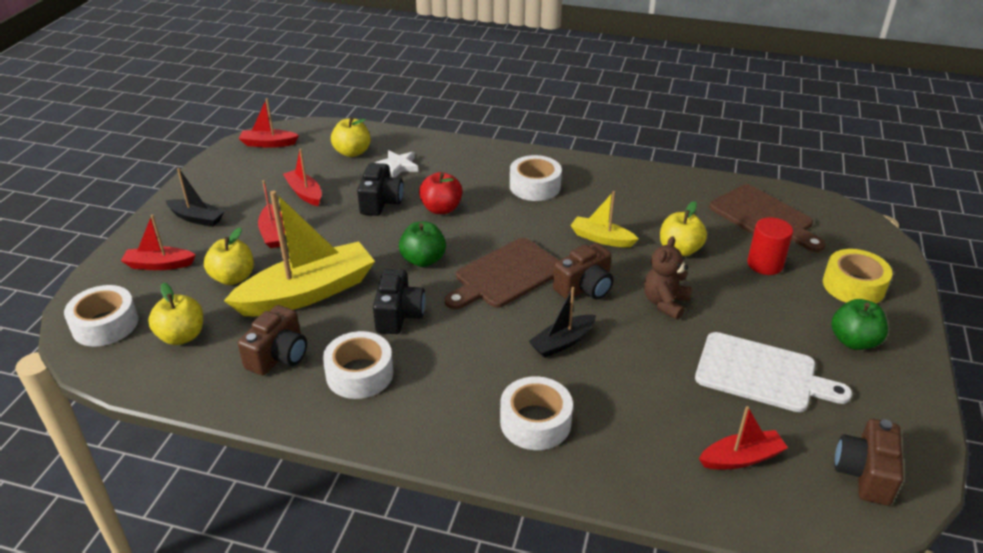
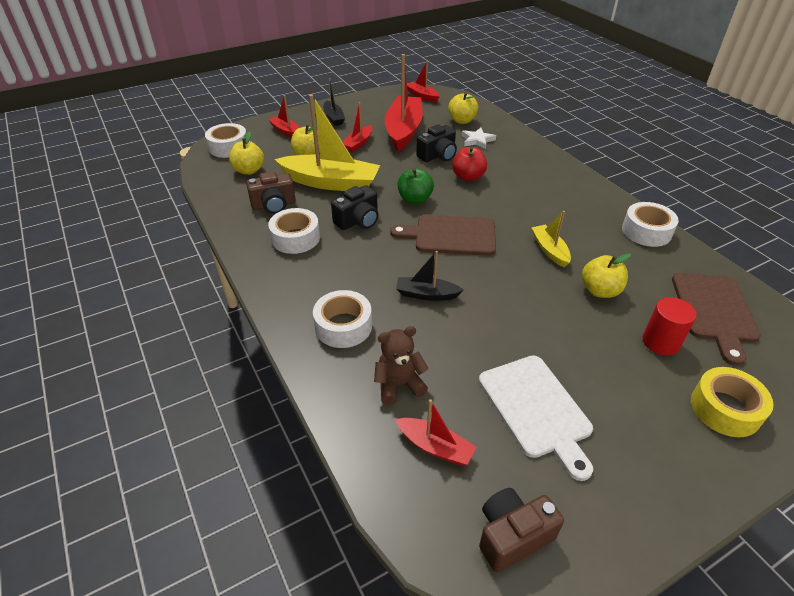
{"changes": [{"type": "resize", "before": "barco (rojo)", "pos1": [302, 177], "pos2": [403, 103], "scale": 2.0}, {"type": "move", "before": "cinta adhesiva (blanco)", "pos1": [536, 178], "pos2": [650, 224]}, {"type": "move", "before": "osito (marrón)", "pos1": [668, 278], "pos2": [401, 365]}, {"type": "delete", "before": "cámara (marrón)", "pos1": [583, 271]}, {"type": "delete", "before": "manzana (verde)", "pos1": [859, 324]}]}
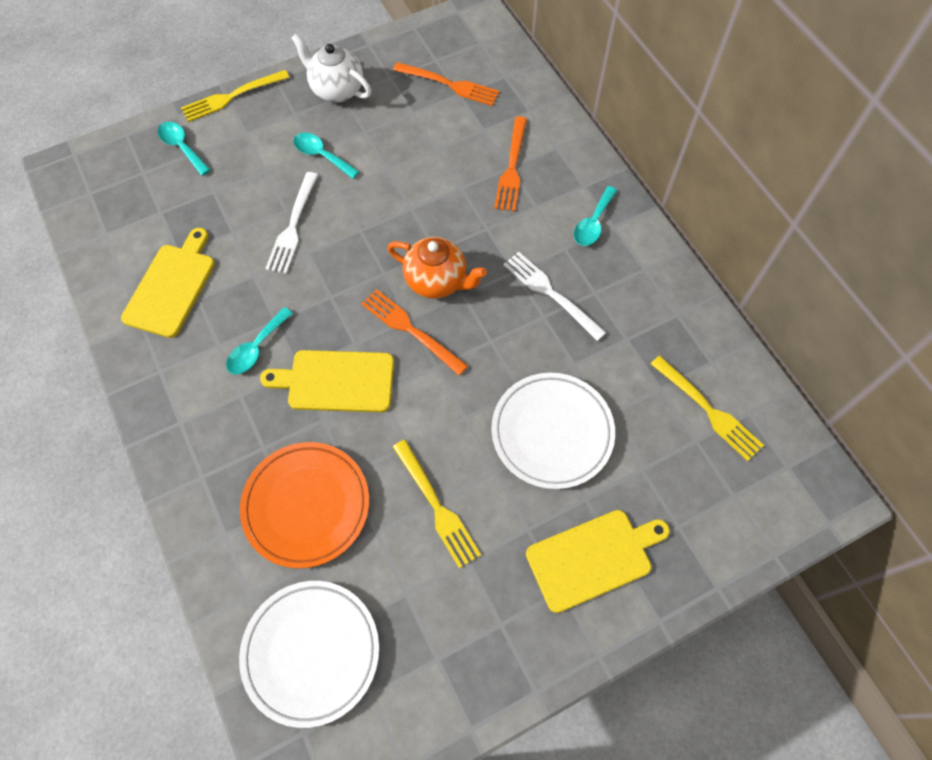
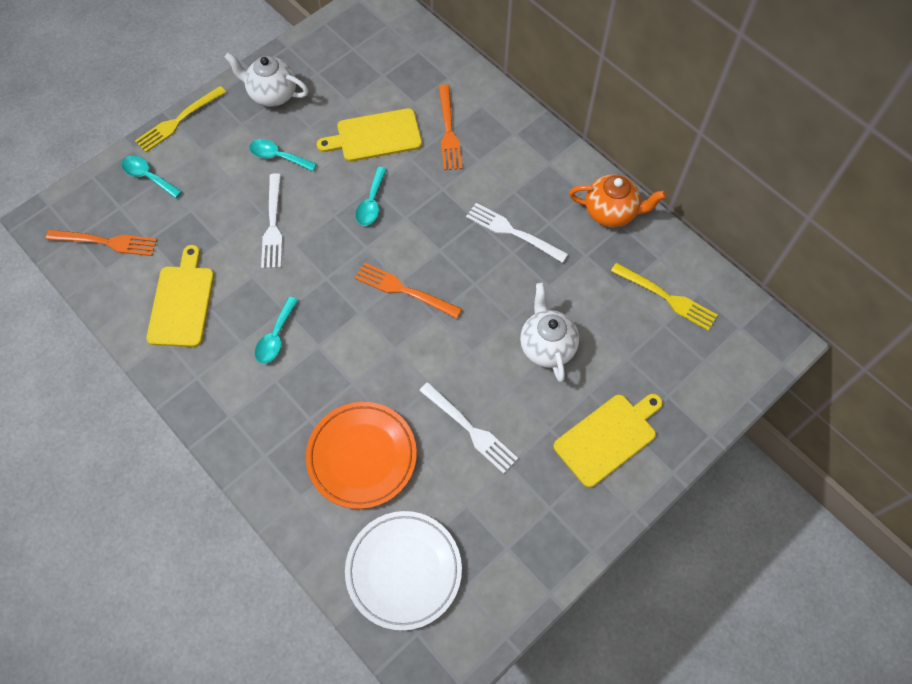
{"changes": [{"type": "move", "before": "tenedor (naranja)", "pos1": [446, 84], "pos2": [101, 243]}, {"type": "move", "before": "cuchara (turquesa)", "pos1": [595, 216], "pos2": [371, 196]}, {"type": "move", "before": "tetera (naranja)", "pos1": [437, 268], "pos2": [617, 200]}, {"type": "move", "before": "tabla de cortar (amarillo)", "pos1": [327, 381], "pos2": [369, 135]}, {"type": "replace", "before": "plato (blanco)", "after": "tetera (blanco)", "pos1": [553, 431], "pos2": [549, 332]}, {"type": "recolor", "before": "tenedor (amarillo)", "after": "tenedor (blanco)", "pos1": [437, 504], "pos2": [468, 428]}]}
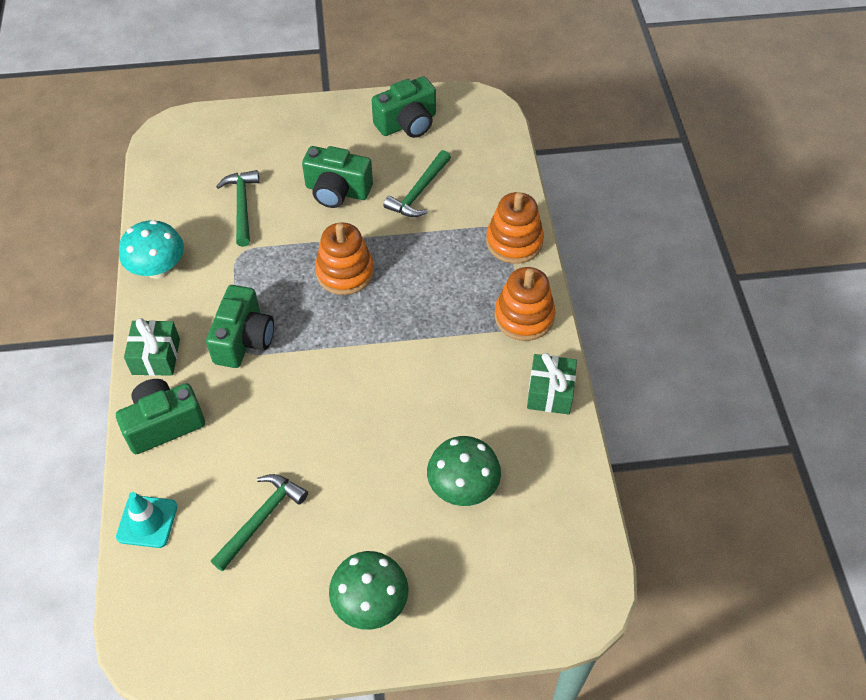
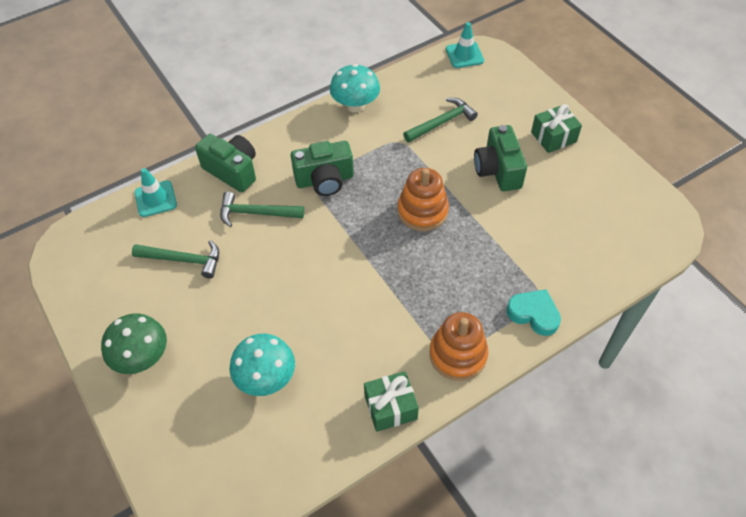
{"changes": [{"type": "delete", "before": "cámara (verde)", "pos1": [404, 107]}, {"type": "move", "before": "martillo (verde)", "pos1": [417, 183], "pos2": [262, 209]}, {"type": "replace", "before": "juguete apilable (naranja)", "after": "corazón (turquesa)", "pos1": [515, 228], "pos2": [533, 312]}, {"type": "move", "before": "regalo (verde)", "pos1": [152, 347], "pos2": [556, 128]}, {"type": "recolor", "before": "seta (verde)", "after": "seta (turquesa)", "pos1": [464, 471], "pos2": [262, 365]}, {"type": "insert", "after": "cono de tráfico (turquesa)", "pos2": [465, 45]}]}
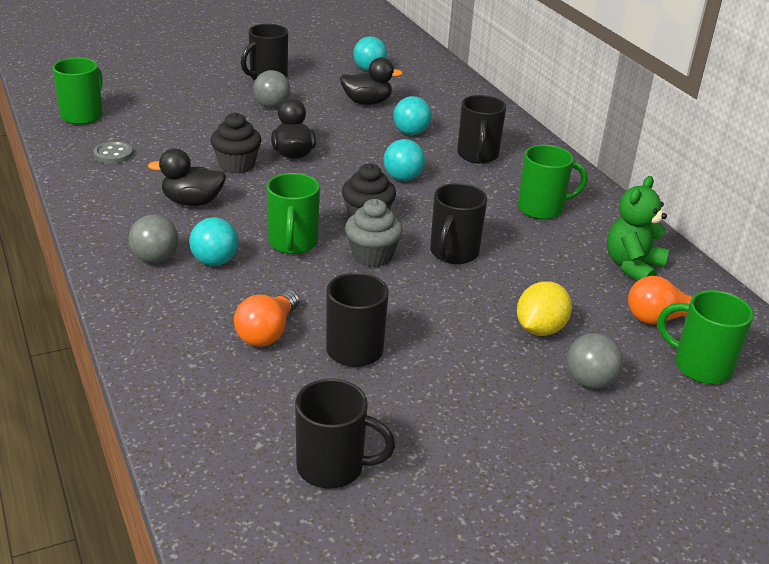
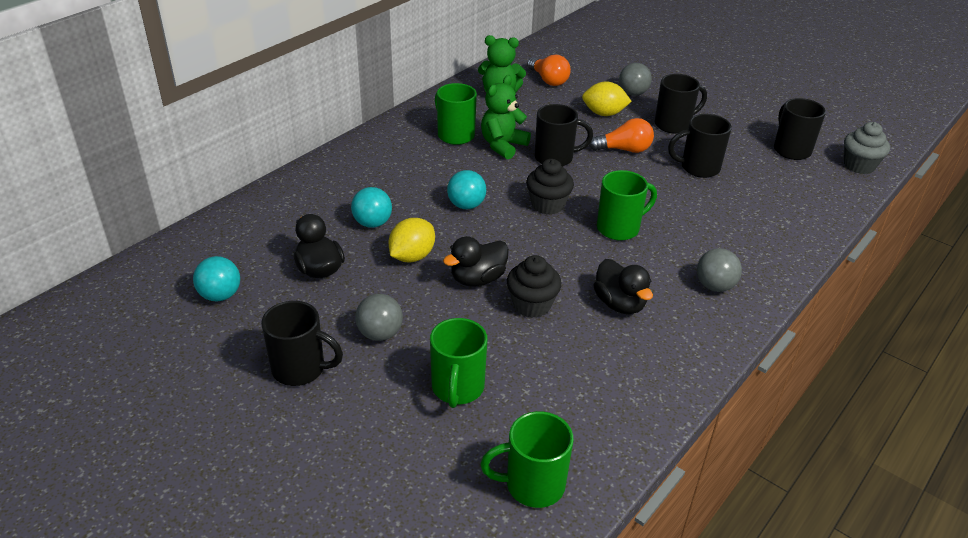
{"changes": [{"type": "move", "before": "taza (negro)", "pos1": [481, 129], "pos2": [681, 104]}, {"type": "delete", "before": "botón (gris)", "pos1": [113, 152]}, {"type": "move", "before": "magdalena (gris)", "pos1": [374, 233], "pos2": [867, 148]}, {"type": "delete", "before": "pelota (turquesa)", "pos1": [214, 241]}, {"type": "move", "before": "bombilla (naranja)", "pos1": [266, 318], "pos2": [621, 135]}, {"type": "move", "before": "taza (verde)", "pos1": [706, 337], "pos2": [458, 363]}, {"type": "insert", "after": "osito (verde)", "pos2": [506, 117]}, {"type": "insert", "after": "limón (amarillo)", "pos2": [411, 240]}]}
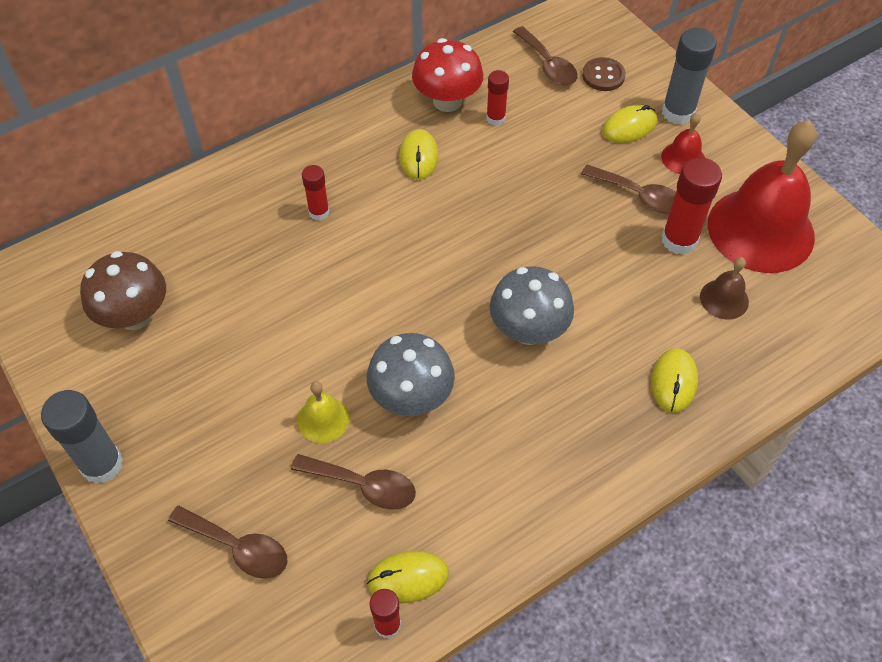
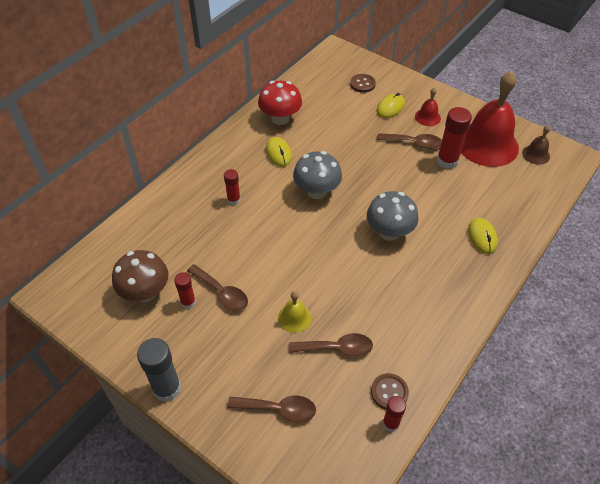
{"changes": [{"type": "move", "before": "cuchara (marrón)", "pos1": [545, 55], "pos2": [217, 287]}, {"type": "delete", "before": "barra de pegamento (gris)", "pos1": [689, 76]}, {"type": "move", "before": "barra de pegamento (rojo)", "pos1": [497, 98], "pos2": [185, 290]}, {"type": "move", "before": "campana (marrón)", "pos1": [724, 288], "pos2": [536, 145]}, {"type": "move", "before": "seta (gris)", "pos1": [411, 374], "pos2": [317, 175]}, {"type": "replace", "before": "ratón (amarillo)", "after": "botón (marrón)", "pos1": [408, 577], "pos2": [390, 391]}]}
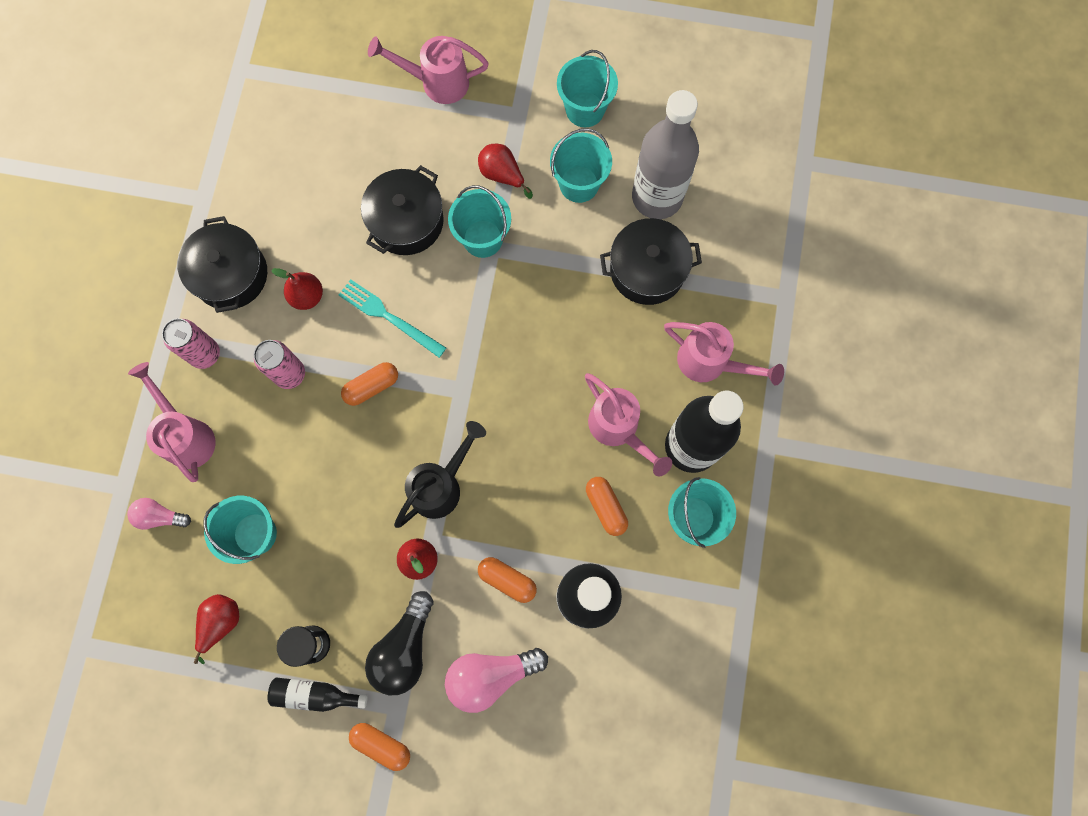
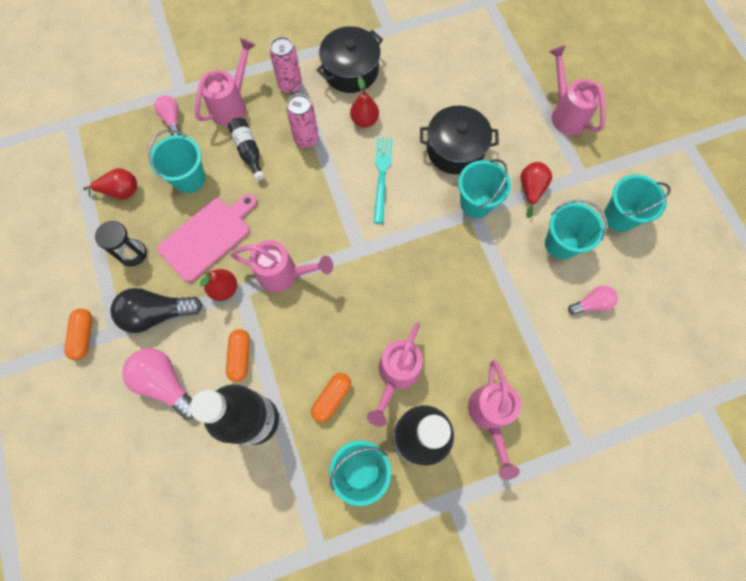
{"changes": [{"type": "replace", "before": "botella (gris)", "after": "bombilla (rosa)", "pos1": [665, 154], "pos2": [593, 300]}, {"type": "delete", "before": "olla (negro)", "pos1": [651, 261]}, {"type": "delete", "before": "cápsula (naranja)", "pos1": [369, 384]}, {"type": "recolor", "before": "regadera (negro)", "after": "regadera (rosa)", "pos1": [440, 474], "pos2": [281, 266]}, {"type": "move", "before": "botella (negro)", "pos1": [317, 694], "pos2": [246, 149]}, {"type": "insert", "after": "tabla de cortar (rosa)", "pos2": [207, 238]}]}
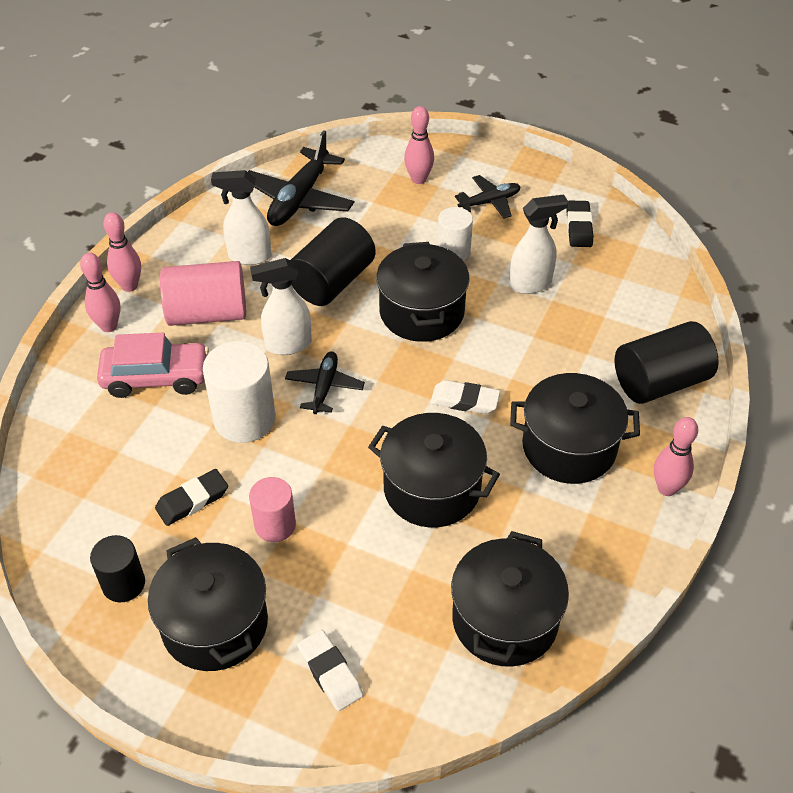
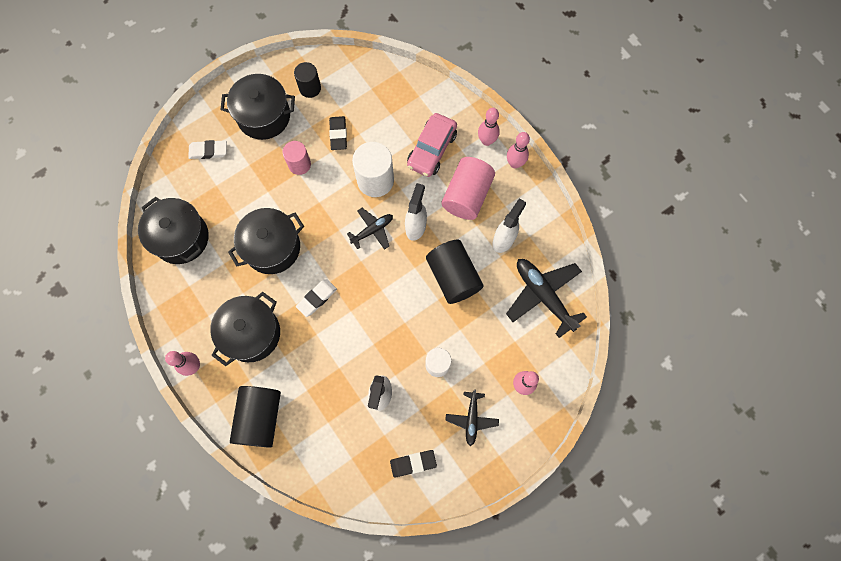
{"changes": [{"type": "rotate", "before": "goma de borrar (negro)", "pos1": [579, 224], "pos2": [413, 463], "turn": -45}, {"type": "delete", "before": "olla (negro)", "pos1": [423, 292]}, {"type": "rotate", "before": "avión (negro)", "pos1": [325, 382], "pos2": [370, 229], "turn": -75}]}
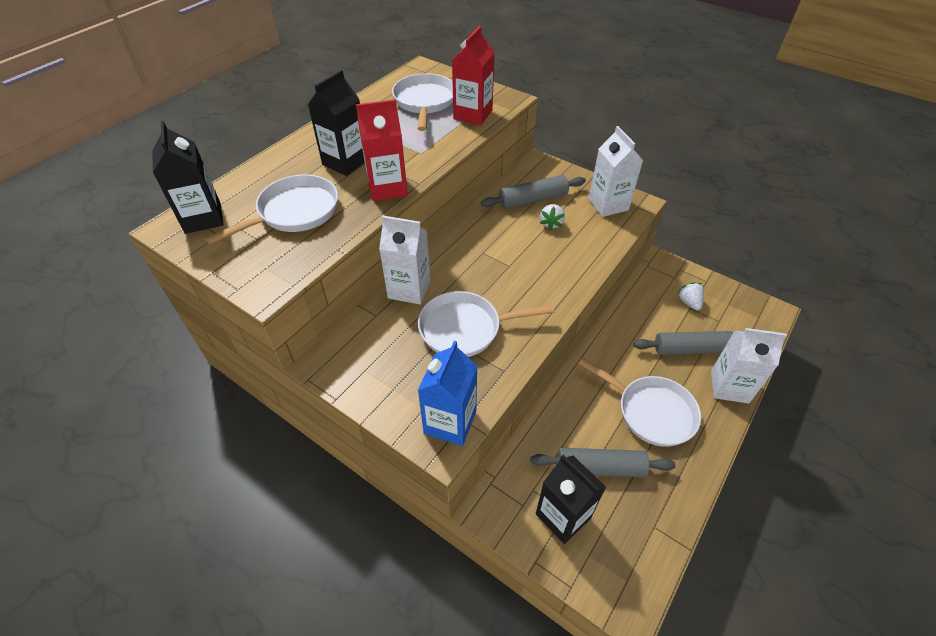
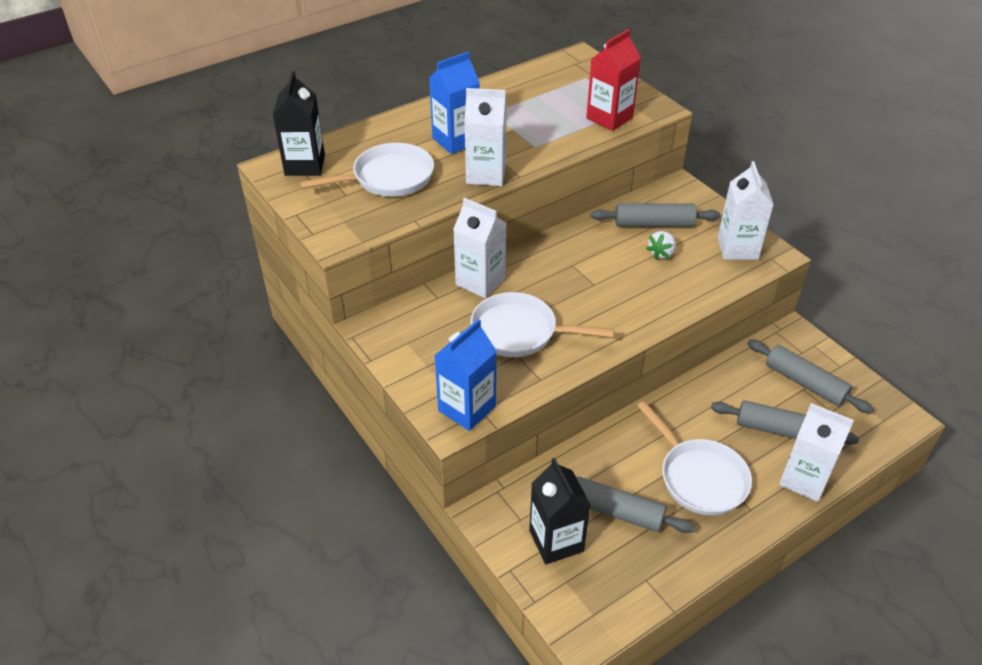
{"changes": [{"type": "recolor", "before": "cartón de leche (negro)", "after": "cartón de leche (azul)", "pos1": [336, 123], "pos2": [454, 102]}, {"type": "delete", "before": "sartén (blanco)", "pos1": [422, 102]}, {"type": "recolor", "before": "cartón de leche (rojo)", "after": "cartón de leche (blanco)", "pos1": [382, 150], "pos2": [485, 137]}, {"type": "replace", "before": "fresa (blanco)", "after": "rodillo (gris)", "pos1": [691, 296], "pos2": [810, 376]}]}
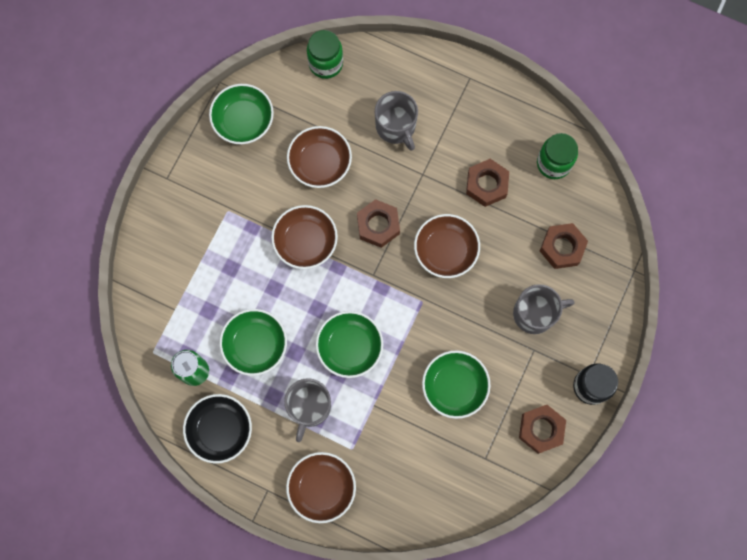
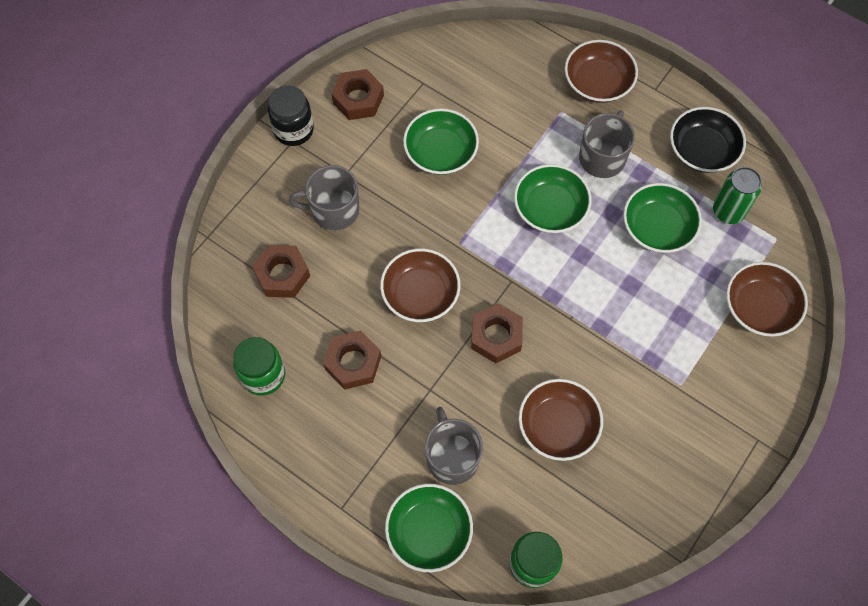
{"changes": [{"type": "move", "before": "cuenco (verde)", "pos1": [241, 114], "pos2": [429, 528]}, {"type": "move", "before": "cuenco (marrón)", "pos1": [304, 237], "pos2": [767, 299]}]}
